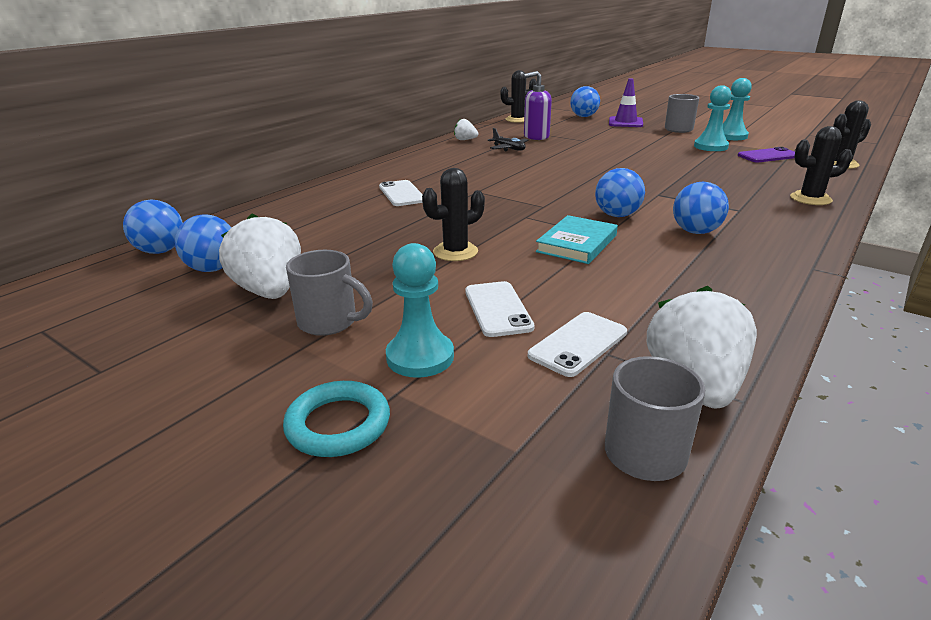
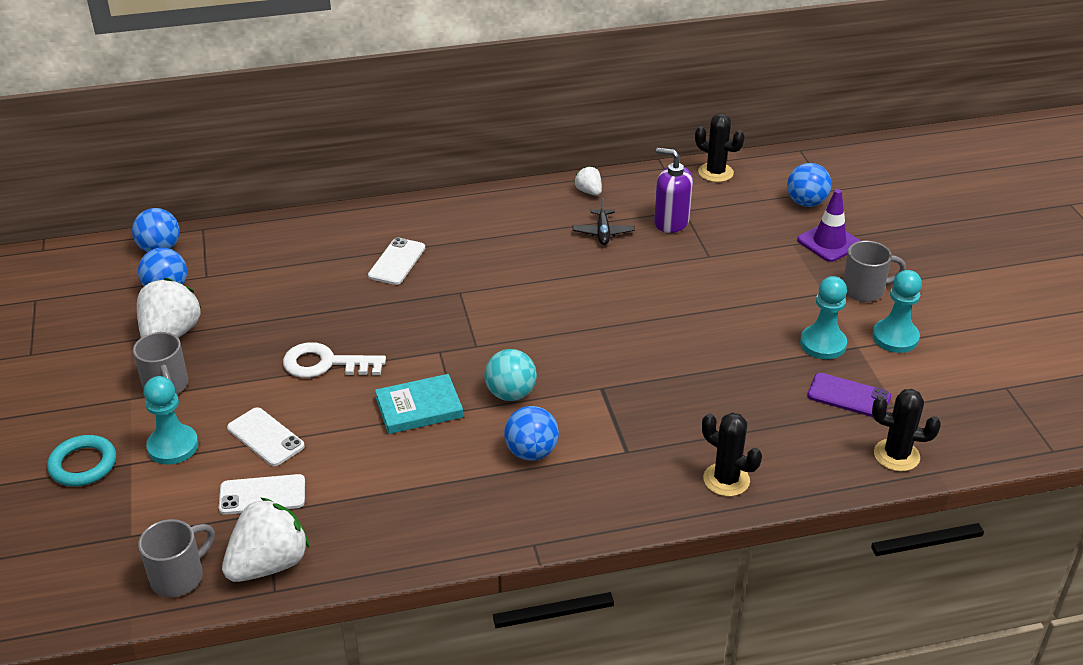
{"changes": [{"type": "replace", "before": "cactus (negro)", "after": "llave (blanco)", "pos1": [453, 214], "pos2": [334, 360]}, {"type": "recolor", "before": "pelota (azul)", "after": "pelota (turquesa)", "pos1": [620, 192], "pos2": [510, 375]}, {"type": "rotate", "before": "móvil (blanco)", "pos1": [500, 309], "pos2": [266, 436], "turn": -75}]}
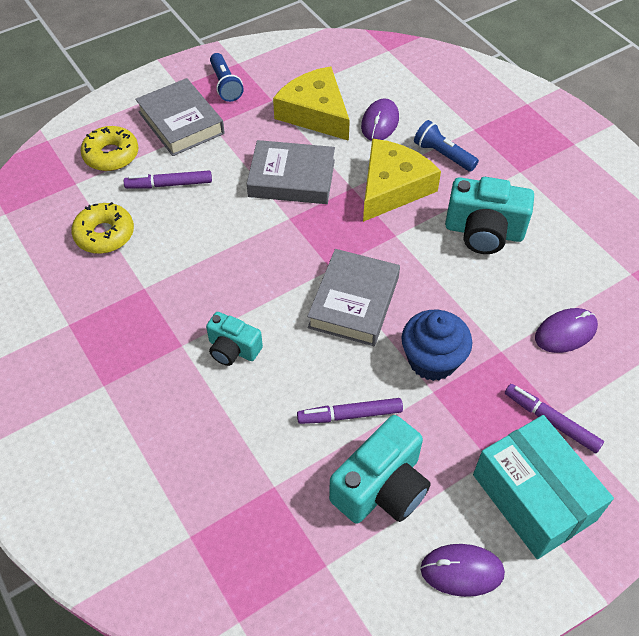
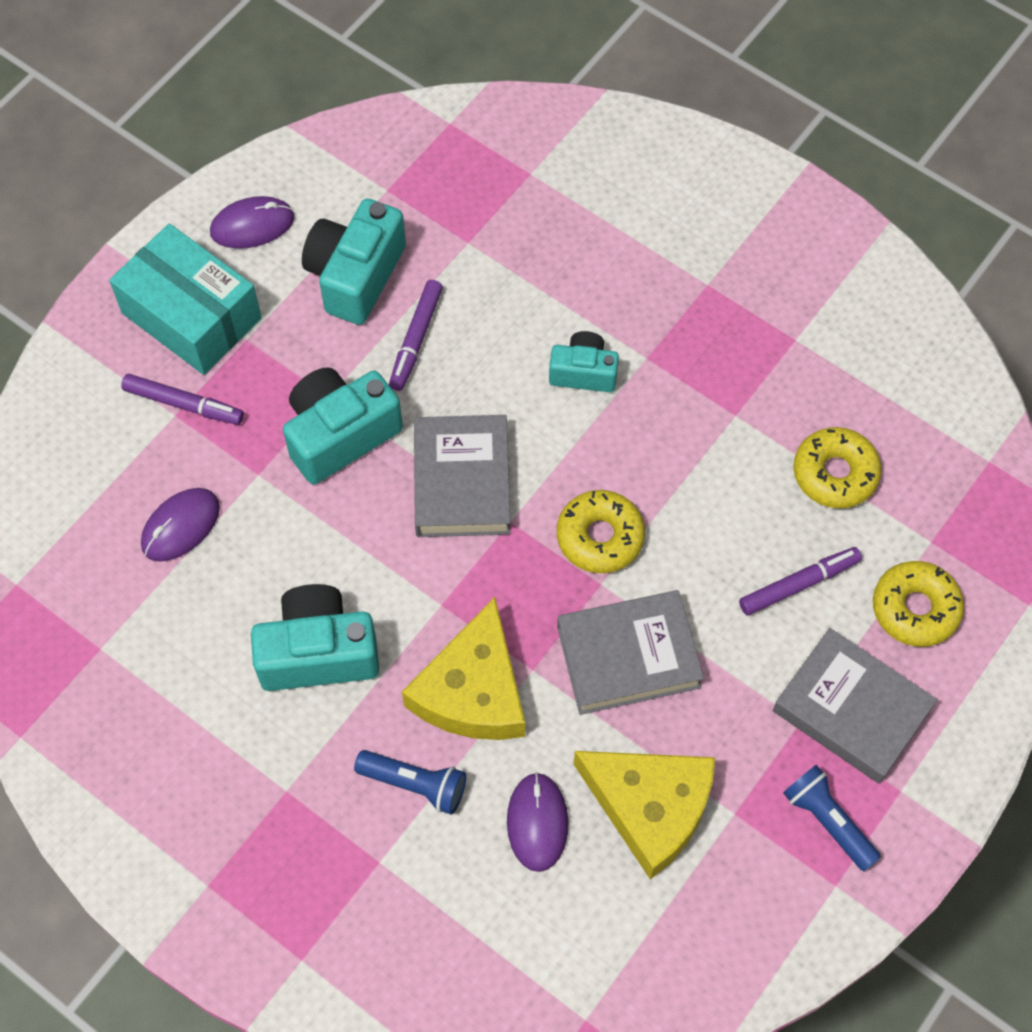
{"changes": [{"type": "replace", "before": "magdalena (azul)", "after": "cámara (turquesa)", "pos1": [436, 345], "pos2": [343, 425]}, {"type": "rotate", "before": "rotulador (morado)", "pos1": [350, 411], "pos2": [416, 335], "turn": 135}, {"type": "insert", "after": "rosquilla (amarillo)", "pos2": [601, 531]}]}
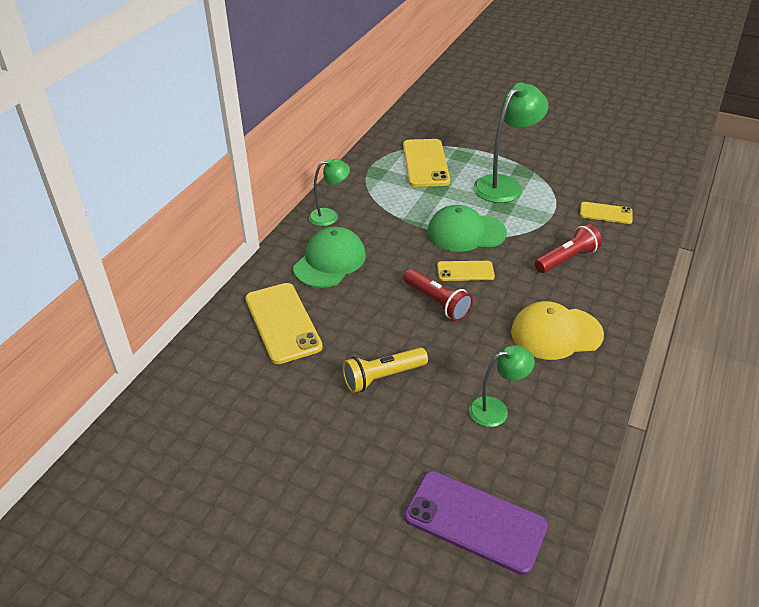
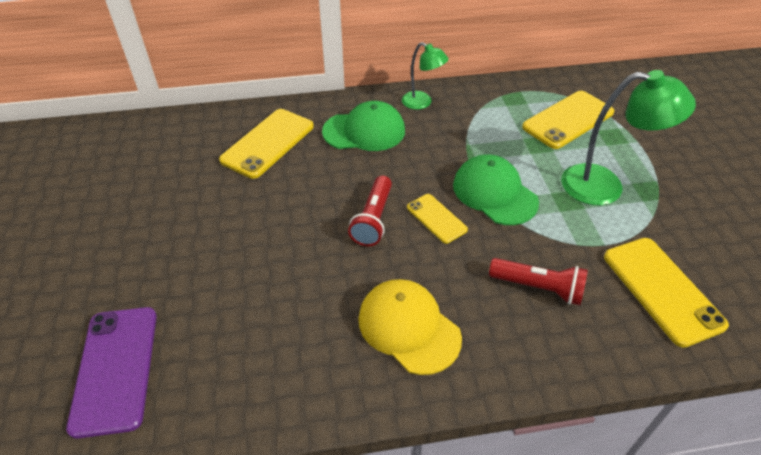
{"changes": [{"type": "resize", "before": "móvil (amarillo)", "pos1": [606, 213], "pos2": [666, 293], "scale": 1.75}, {"type": "delete", "before": "lámpara (verde)", "pos1": [502, 386]}, {"type": "delete", "before": "lámpara de mano (amarillo)", "pos1": [385, 370]}]}
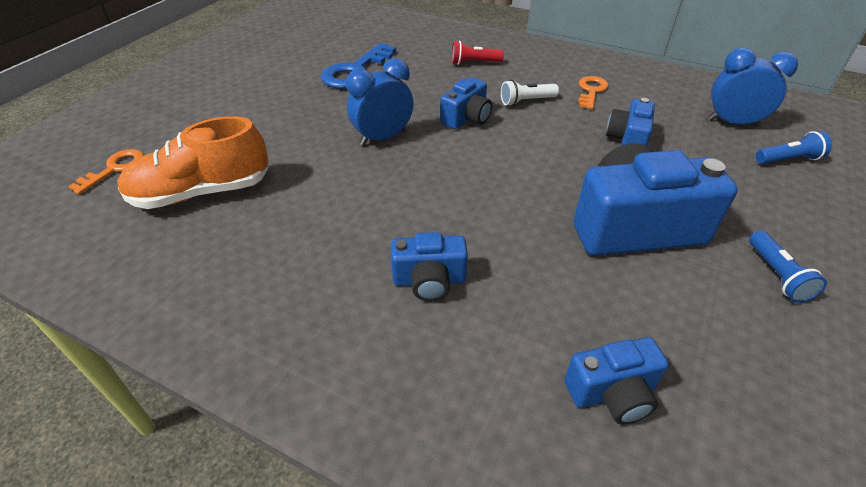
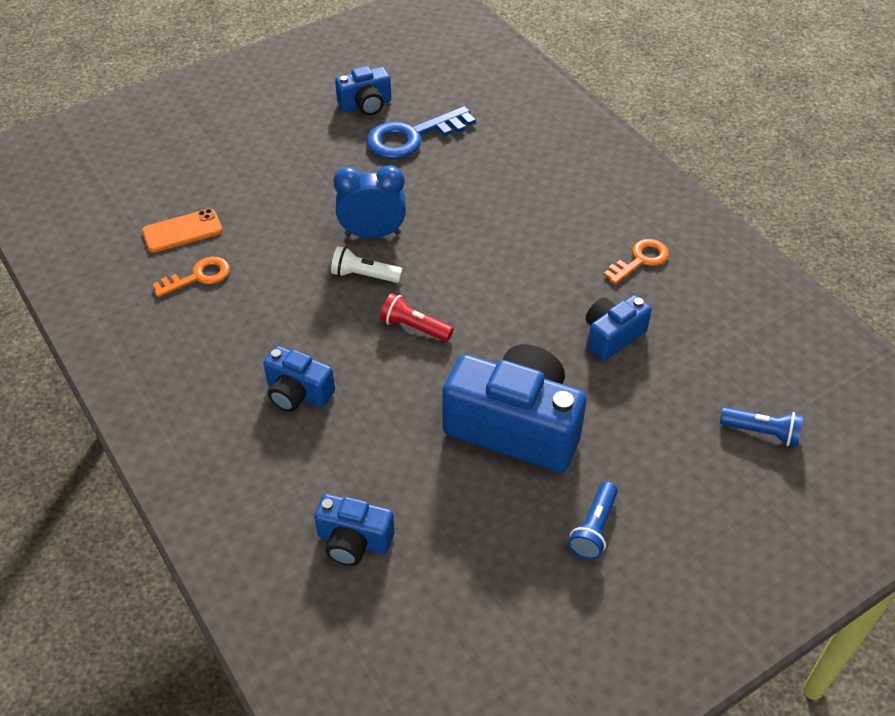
{"changes": [{"type": "move", "before": "lámpara de mano (rojo)", "pos1": [477, 53], "pos2": [417, 317]}, {"type": "delete", "before": "despertador (azul)", "pos1": [753, 87]}, {"type": "move", "before": "cámara (azul)", "pos1": [466, 103], "pos2": [363, 91]}, {"type": "move", "before": "lámpara de mano (blanco)", "pos1": [530, 93], "pos2": [367, 264]}, {"type": "replace", "before": "zapato (naranja)", "after": "móvil (naranja)", "pos1": [192, 162], "pos2": [182, 231]}, {"type": "move", "before": "llave (naranja)", "pos1": [106, 172], "pos2": [191, 277]}]}
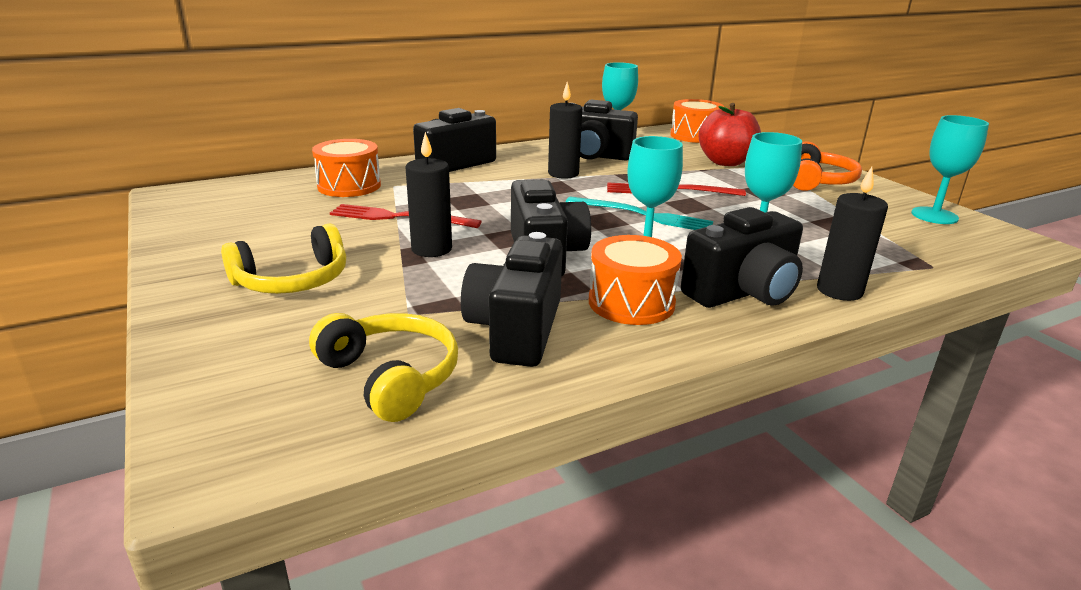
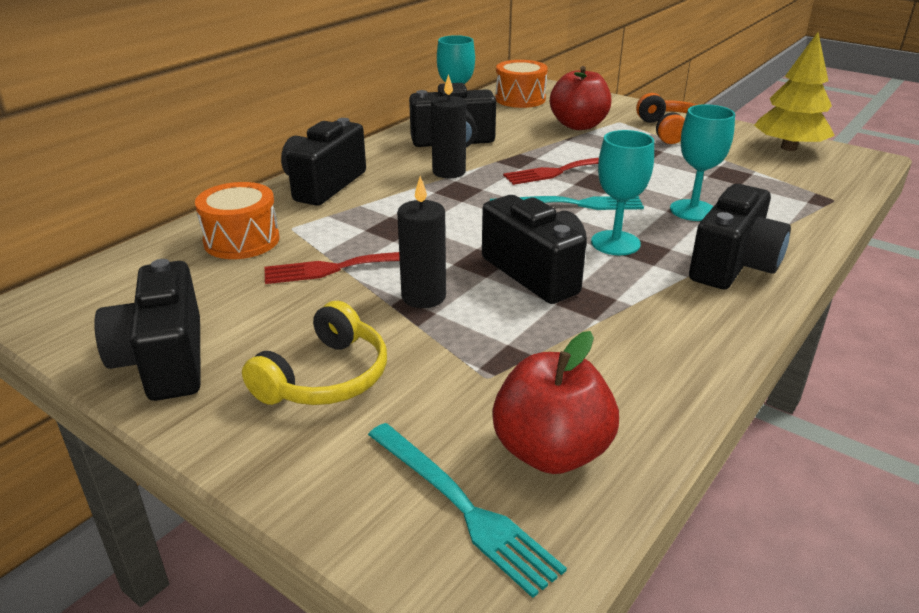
{"changes": [{"type": "replace", "before": "copa (turquesa)", "after": "árbol (amarillo)", "pos1": [950, 169], "pos2": [794, 91]}, {"type": "delete", "before": "vela (negro)", "pos1": [852, 234]}, {"type": "move", "before": "cámara (negro)", "pos1": [512, 299], "pos2": [147, 330]}, {"type": "delete", "before": "tambor (naranja)", "pos1": [635, 280]}, {"type": "replace", "before": "auriculares (amarillo)", "after": "manzana (rojo)", "pos1": [383, 367], "pos2": [555, 402]}, {"type": "insert", "after": "tenedor (turquesa)", "pos2": [467, 510]}]}
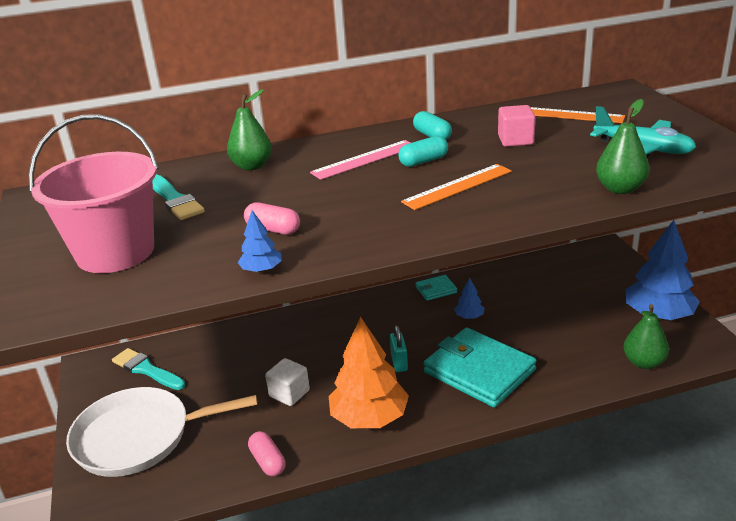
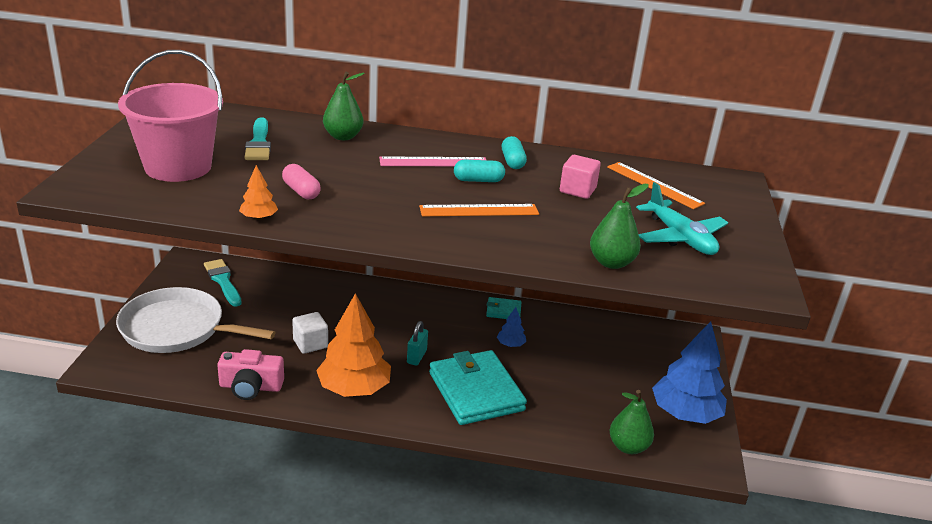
{"changes": [{"type": "recolor", "before": "árbol (azul)", "after": "árbol (naranja)", "pos1": [260, 241], "pos2": [258, 192]}, {"type": "replace", "before": "cápsula (rosa)", "after": "cámara (rosa)", "pos1": [267, 454], "pos2": [250, 374]}]}
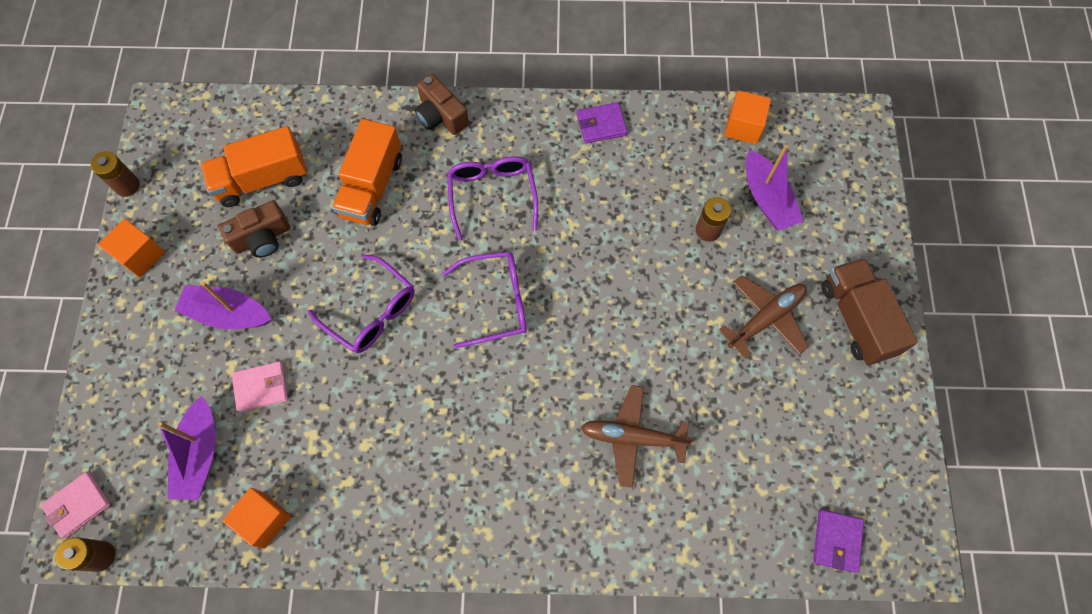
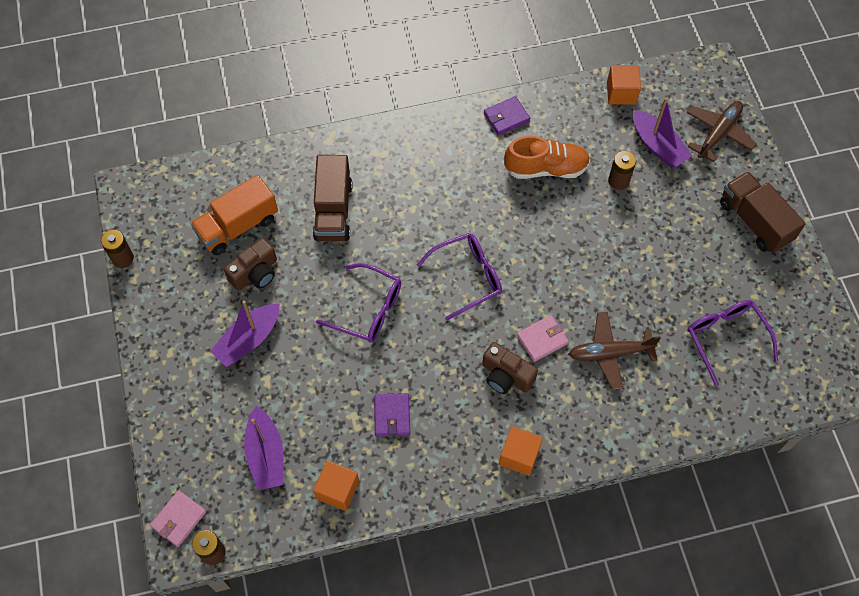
{"changes": [{"type": "move", "before": "cámara (marrón)", "pos1": [442, 104], "pos2": [510, 368]}, {"type": "recolor", "before": "camión (naranja)", "after": "camión (marrón)", "pos1": [367, 172], "pos2": [333, 198]}, {"type": "move", "before": "gafas (morado)", "pos1": [492, 198], "pos2": [733, 343]}, {"type": "move", "before": "cubo (naranja)", "pos1": [131, 248], "pos2": [521, 451]}, {"type": "move", "before": "avión (marrón)", "pos1": [763, 317], "pos2": [721, 131]}, {"type": "rotate", "before": "barco (morado)", "pos1": [223, 305], "pos2": [245, 333], "turn": -45}, {"type": "move", "before": "cartera (rosa)", "pos1": [260, 386], "pos2": [543, 338]}, {"type": "move", "before": "cartera (morado)", "pos1": [838, 541], "pos2": [392, 414]}, {"type": "insert", "after": "zapato (naranja)", "pos2": [547, 157]}]}
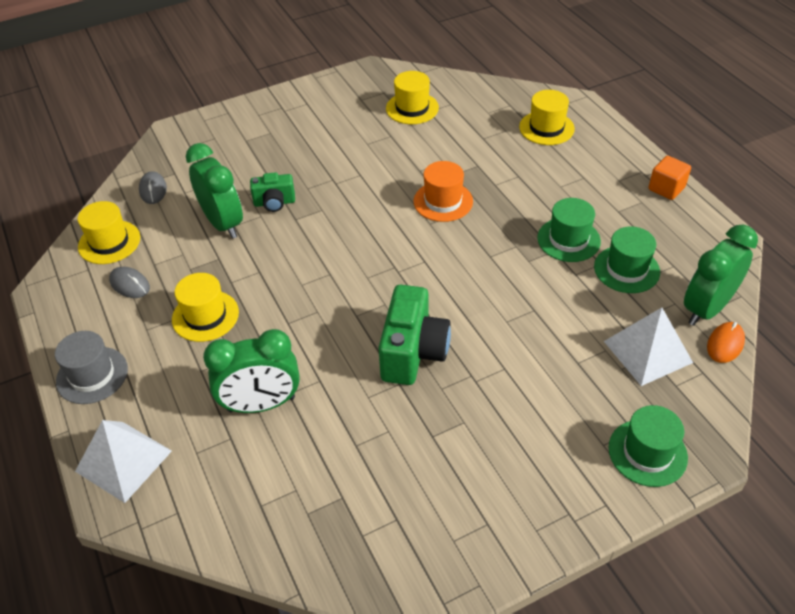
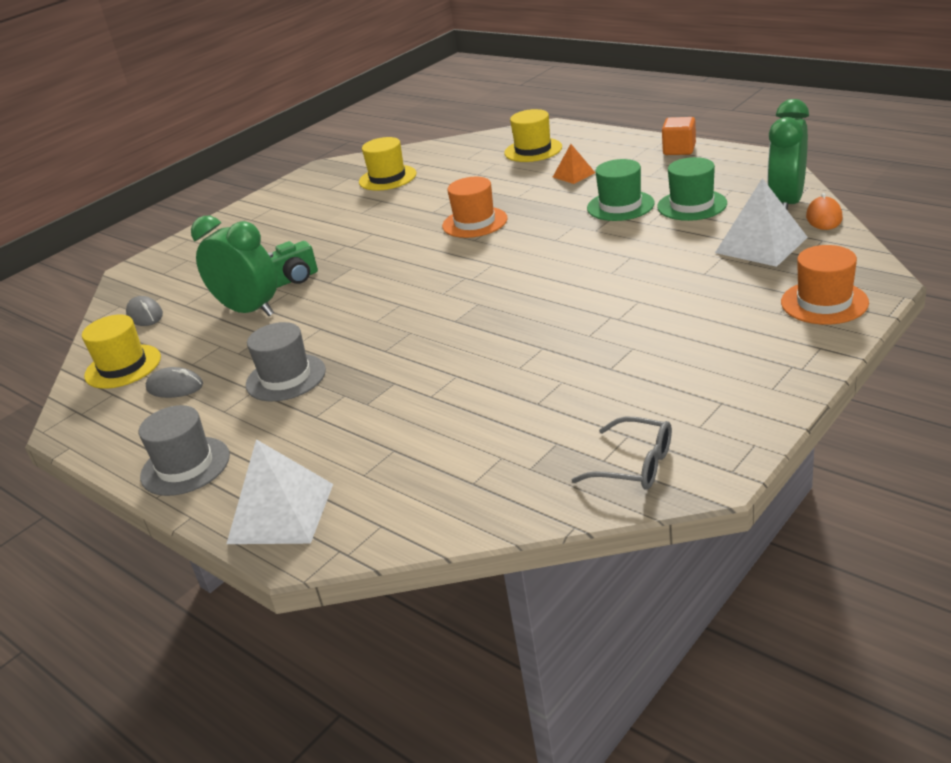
{"changes": [{"type": "recolor", "before": "sombrero (amarillo)", "after": "sombrero (gris)", "pos1": [205, 307], "pos2": [286, 361]}, {"type": "delete", "before": "cámara (verde)", "pos1": [414, 335]}, {"type": "delete", "before": "despertador (verde)", "pos1": [251, 371]}, {"type": "recolor", "before": "sombrero (verde)", "after": "sombrero (naranja)", "pos1": [648, 446], "pos2": [825, 285]}, {"type": "insert", "after": "pirámide (naranja)", "pos2": [574, 164]}, {"type": "insert", "after": "gafas (gris)", "pos2": [622, 453]}]}
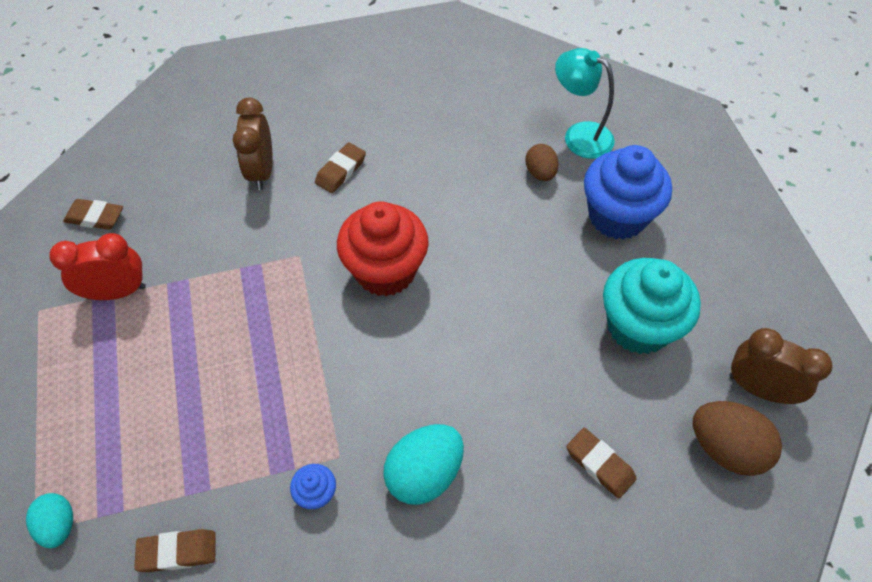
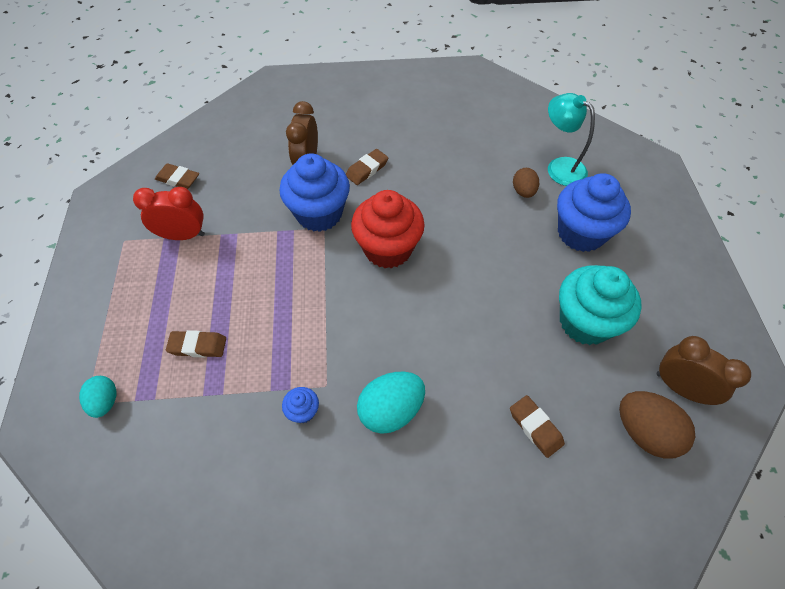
{"changes": [{"type": "move", "before": "goma de borrar (marrón)", "pos1": [175, 550], "pos2": [196, 344]}, {"type": "insert", "after": "magdalena (azul)", "pos2": [315, 192]}]}
